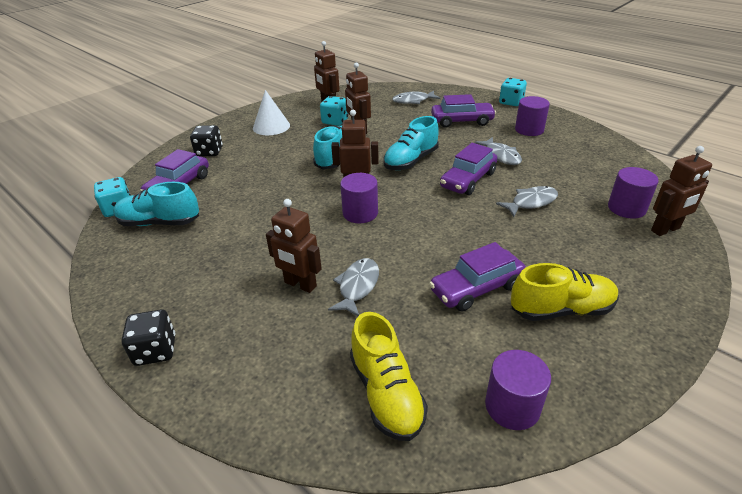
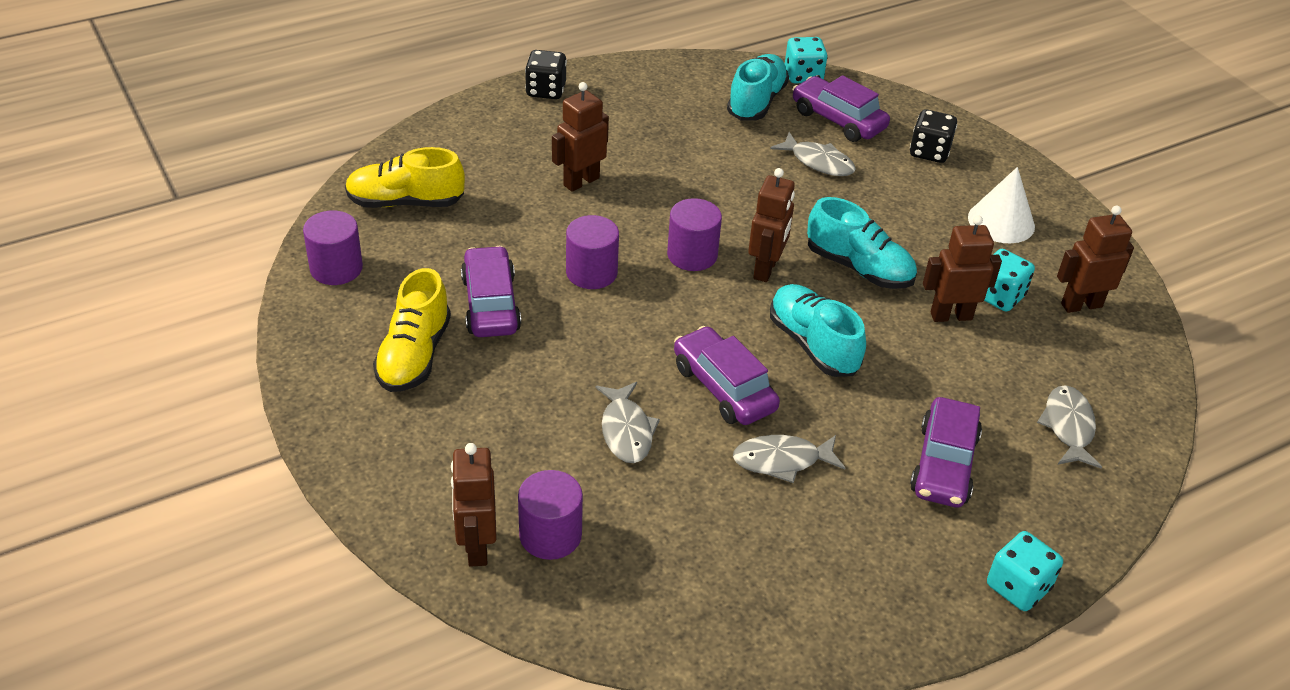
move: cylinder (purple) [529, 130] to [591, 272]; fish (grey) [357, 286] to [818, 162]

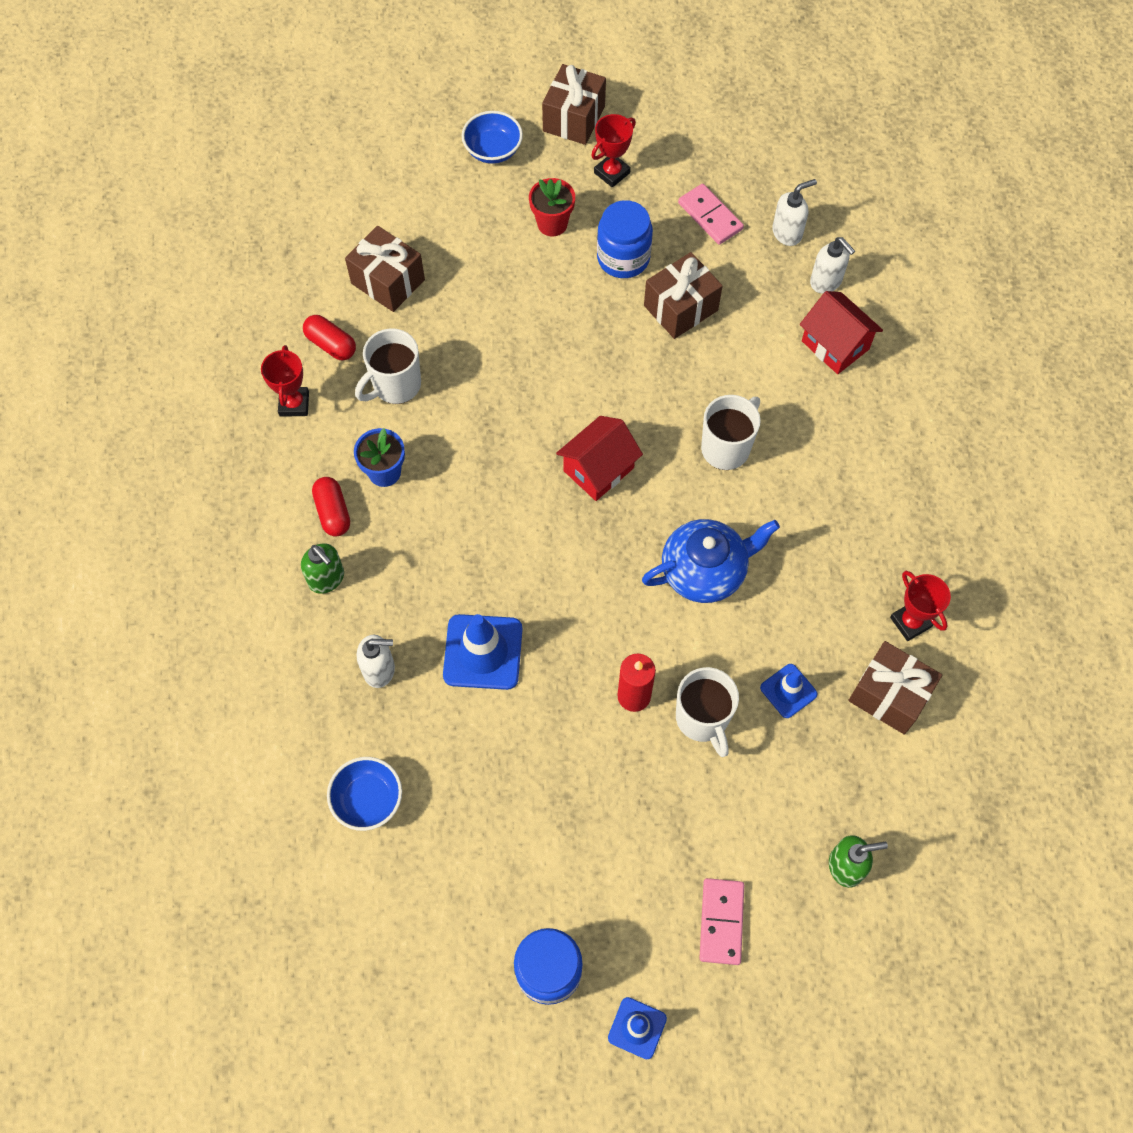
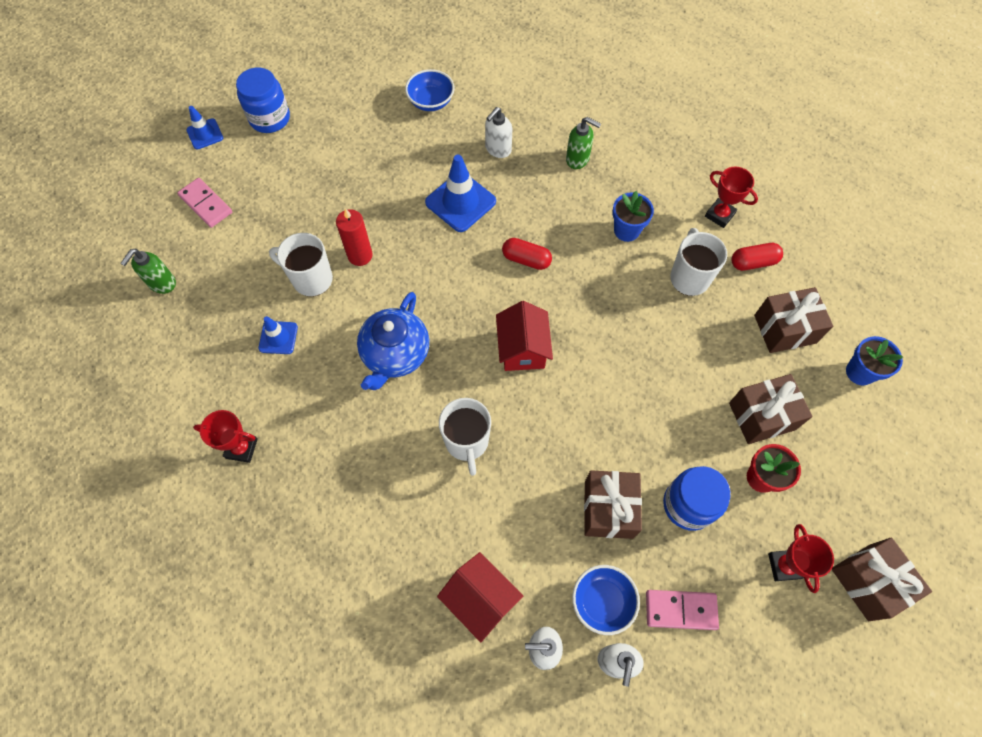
insert: flower pot (blue) [860, 372]
move: capsule (red) [333, 512] to [526, 259]; bowl (blue) [493, 150] to [602, 601]; gift (brown) [889, 695] to [762, 416]
rotate: house (red) [835, 345] = [480, 599] 45 degrees clockwise; soap dispenser (green) [327, 579] = [578, 159] 150 degrees counterclockwise

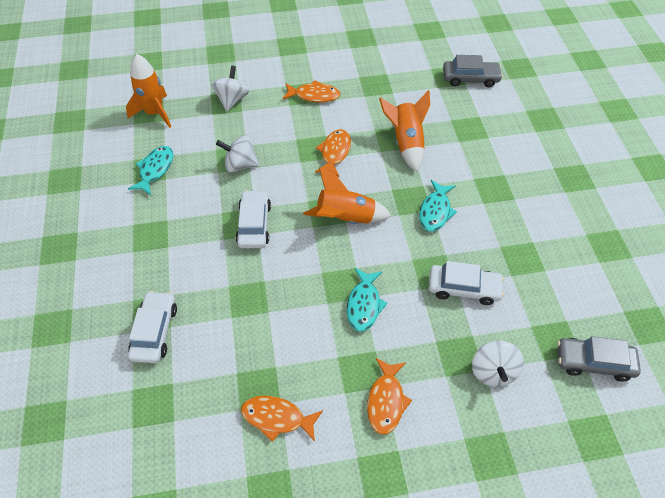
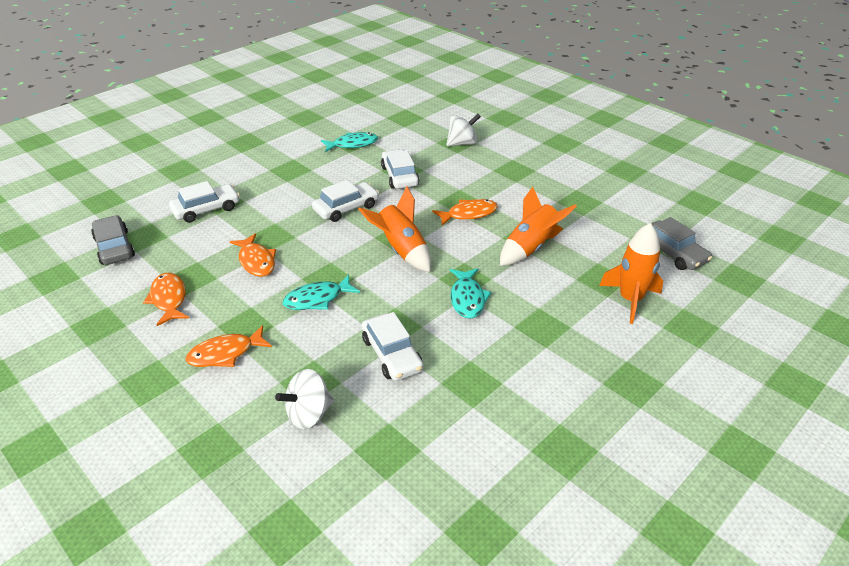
move: car (grey) [594, 362] to [114, 247]; fish (orange) [314, 95] to [256, 261]; rocket (orange) [154, 113] to [630, 300]
replace: spinning top (white) [240, 165] to car (white) [399, 176]
rotate: fish (turquoise) [435, 211] = [467, 298] 75 degrees counterclockwise

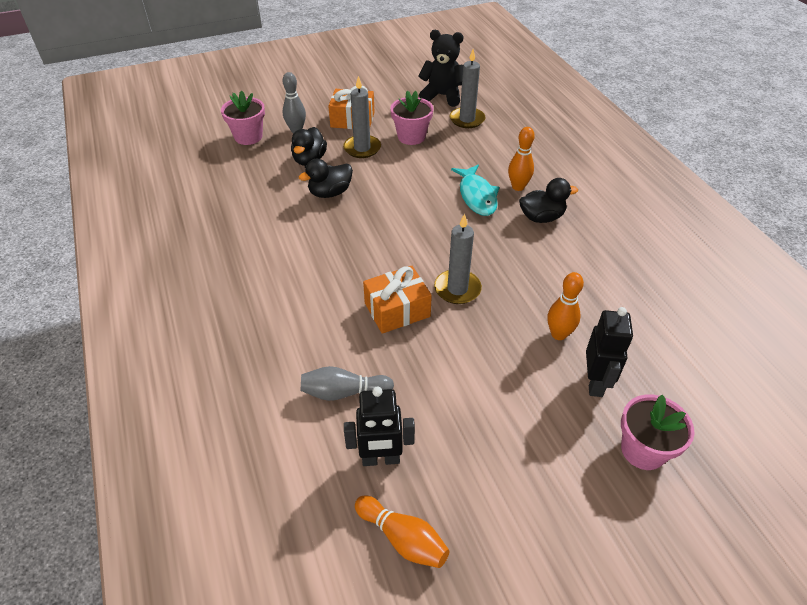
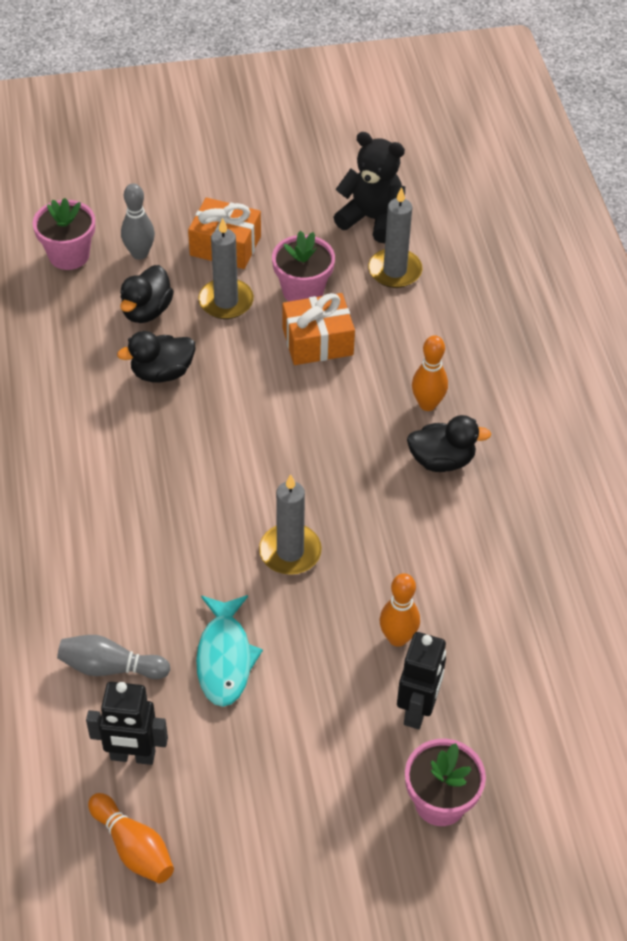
move: fish (turquoise) [477, 196] to [225, 658]; gift (orange) [397, 310] to [317, 341]

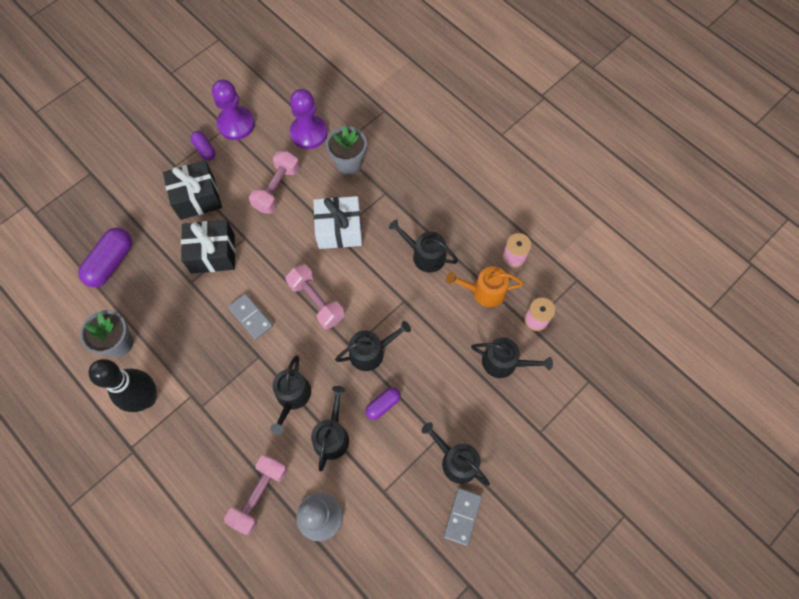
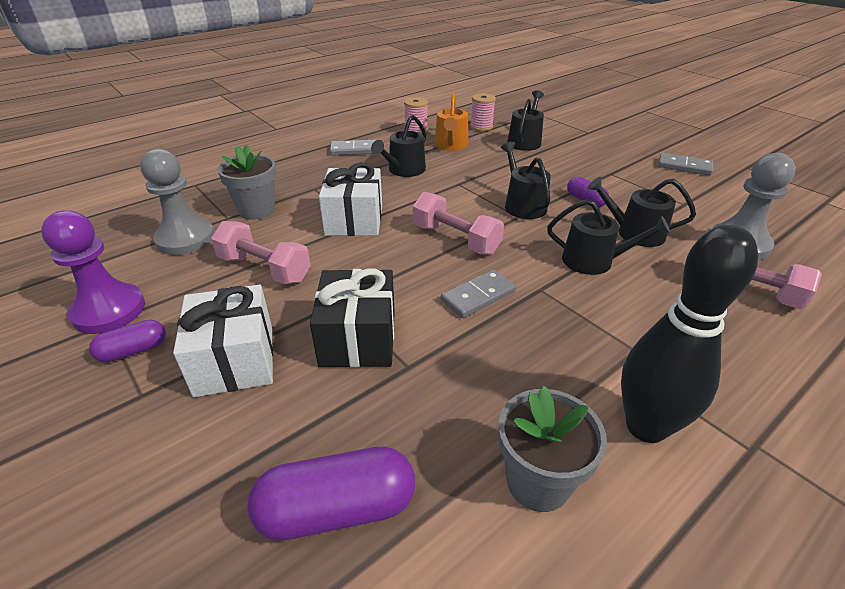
delete: watering can (black) [456, 460]
insert: domino (grey) [354, 150]
recolor: pawn (purple) [309, 133] to pawn (grey) [185, 239]; gift (black) [197, 198] to gift (white) [235, 360]
rotate: capsule (purple) [111, 262] = [337, 510] 45 degrees counterclockwise; dumbbell (pink) [316, 301] = [455, 239] 75 degrees clockwise

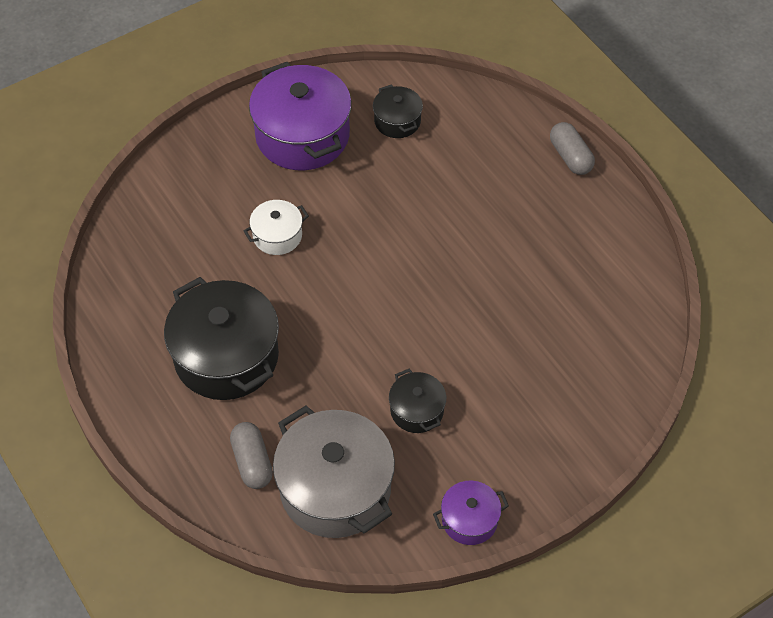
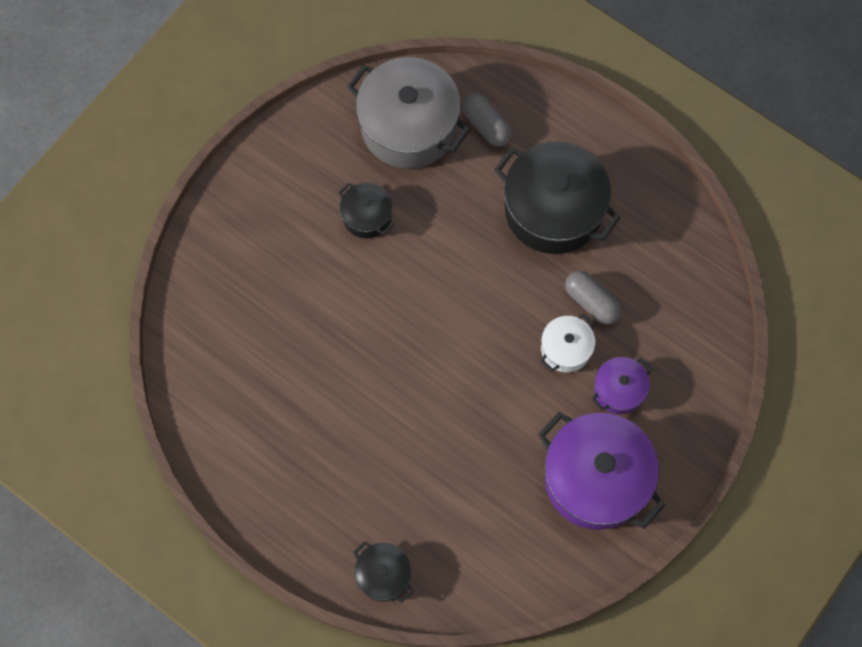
move: pot (black) [397, 121] to [383, 575]; capsule (grey) [570, 157] to [591, 302]; pot (purple) [469, 520] to [619, 390]

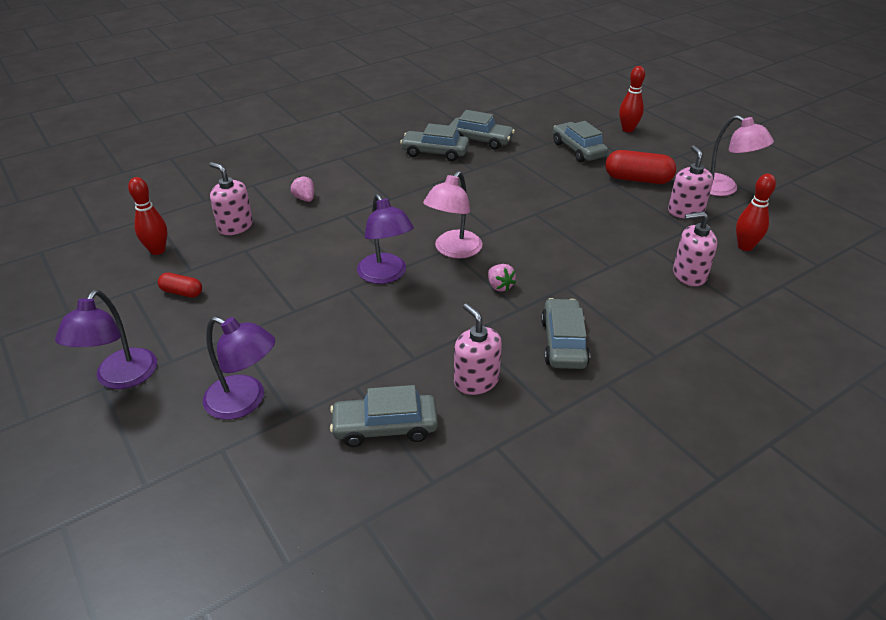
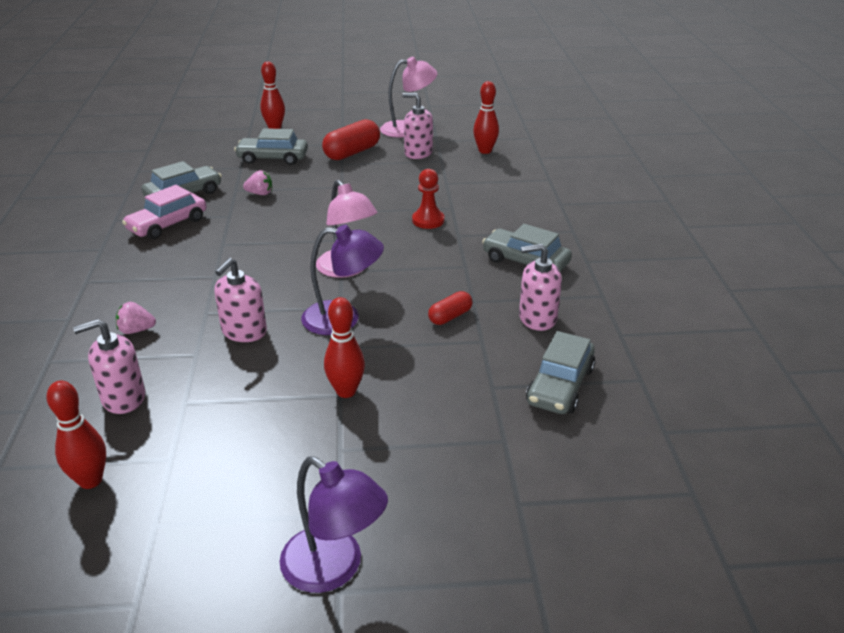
delete: lamp (purple) [245, 402]
insert: bowling pin (red) [346, 391]; pawn (red) [428, 220]
move: soap dispenser (pink) [689, 275] to [244, 331]; strawberry (pink) [499, 286] to [260, 193]; capsule (red) [182, 292] to [450, 317]
recolor: car (grey) [435, 152] to car (pink) [167, 224]

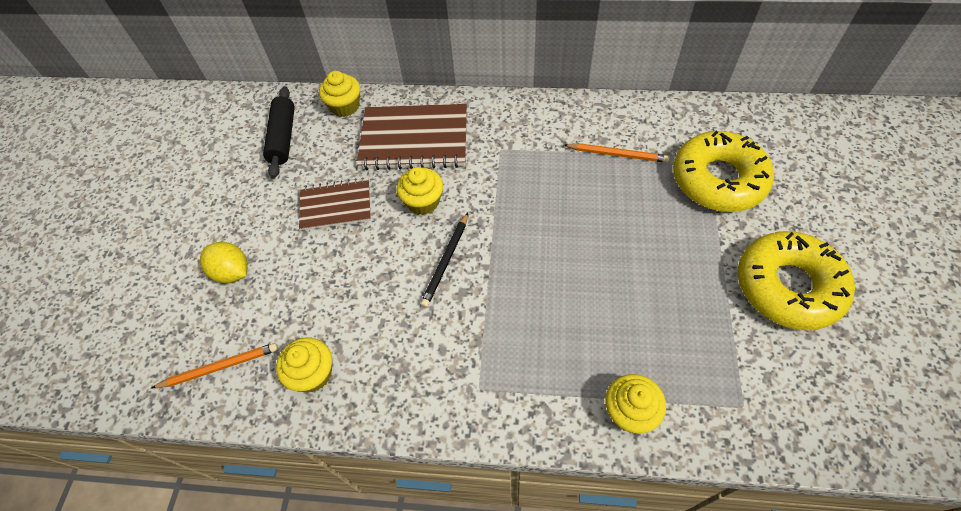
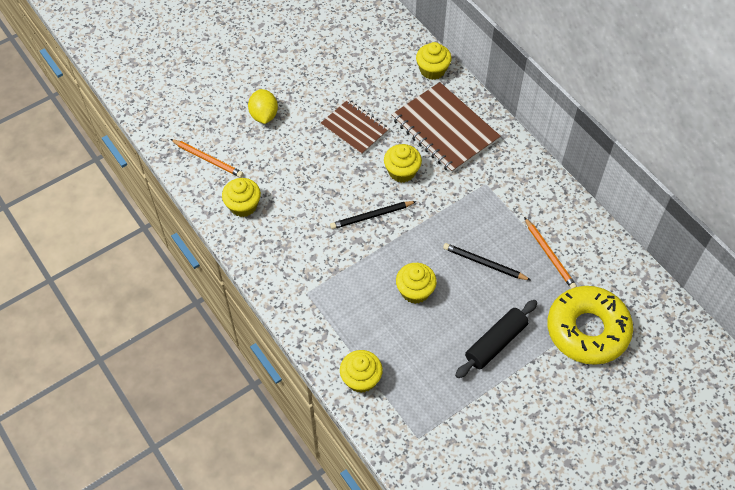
delete: donut (yellow) [788, 286]
insert: cupcake (yellow) [415, 291]; pencil (black) [484, 263]
move: rolling pin (black) [283, 138] to [495, 343]

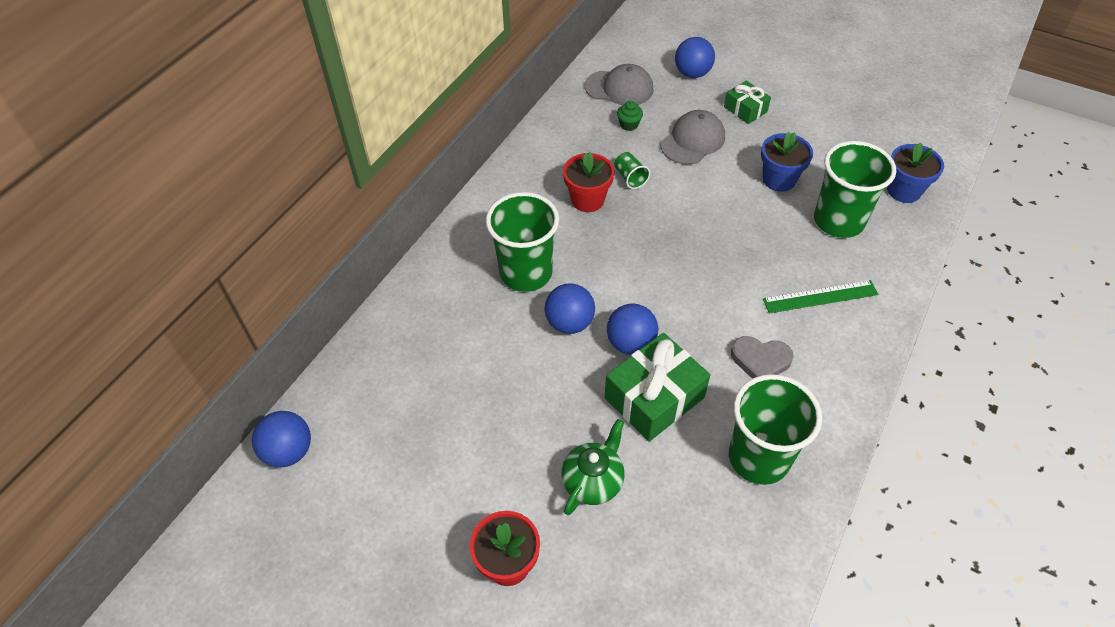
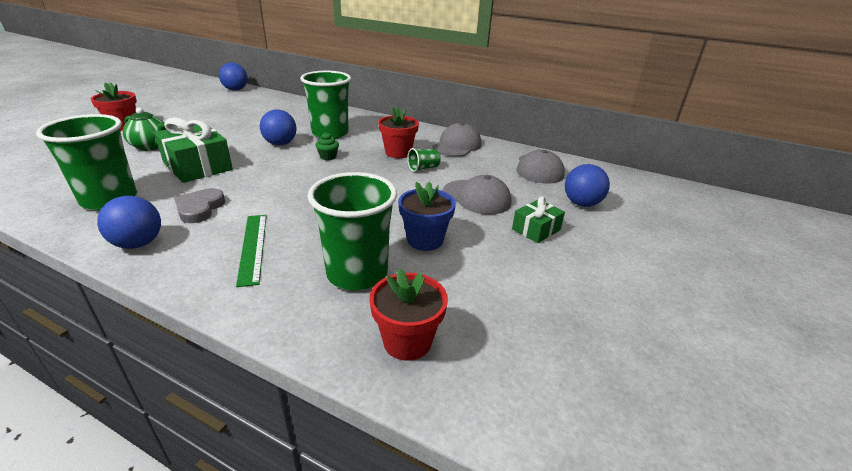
insert: cap (grey) [457, 145]
move: ball (blue) [630, 343] to [138, 244]; cupcake (green) [629, 124] to [328, 157]
recolor: flower pot (blue) [904, 191] to flower pot (red) [407, 341]

